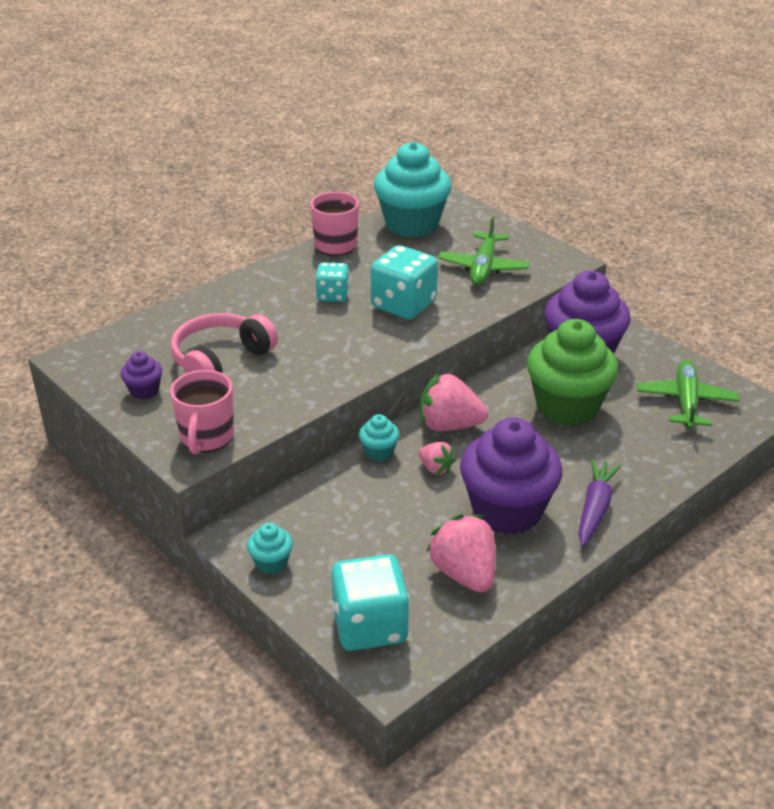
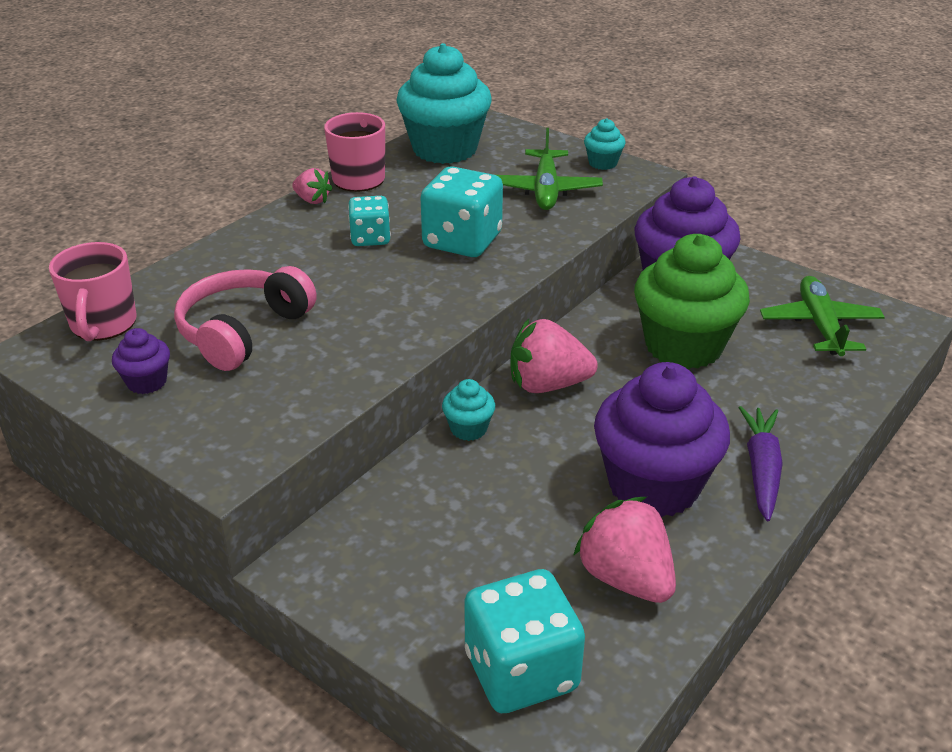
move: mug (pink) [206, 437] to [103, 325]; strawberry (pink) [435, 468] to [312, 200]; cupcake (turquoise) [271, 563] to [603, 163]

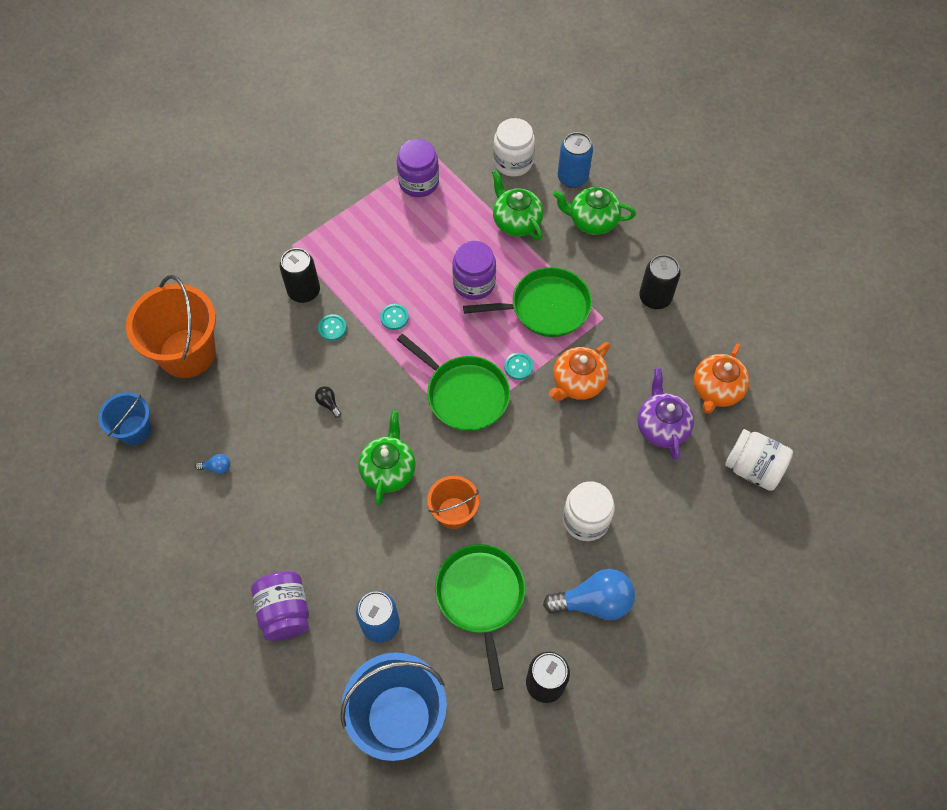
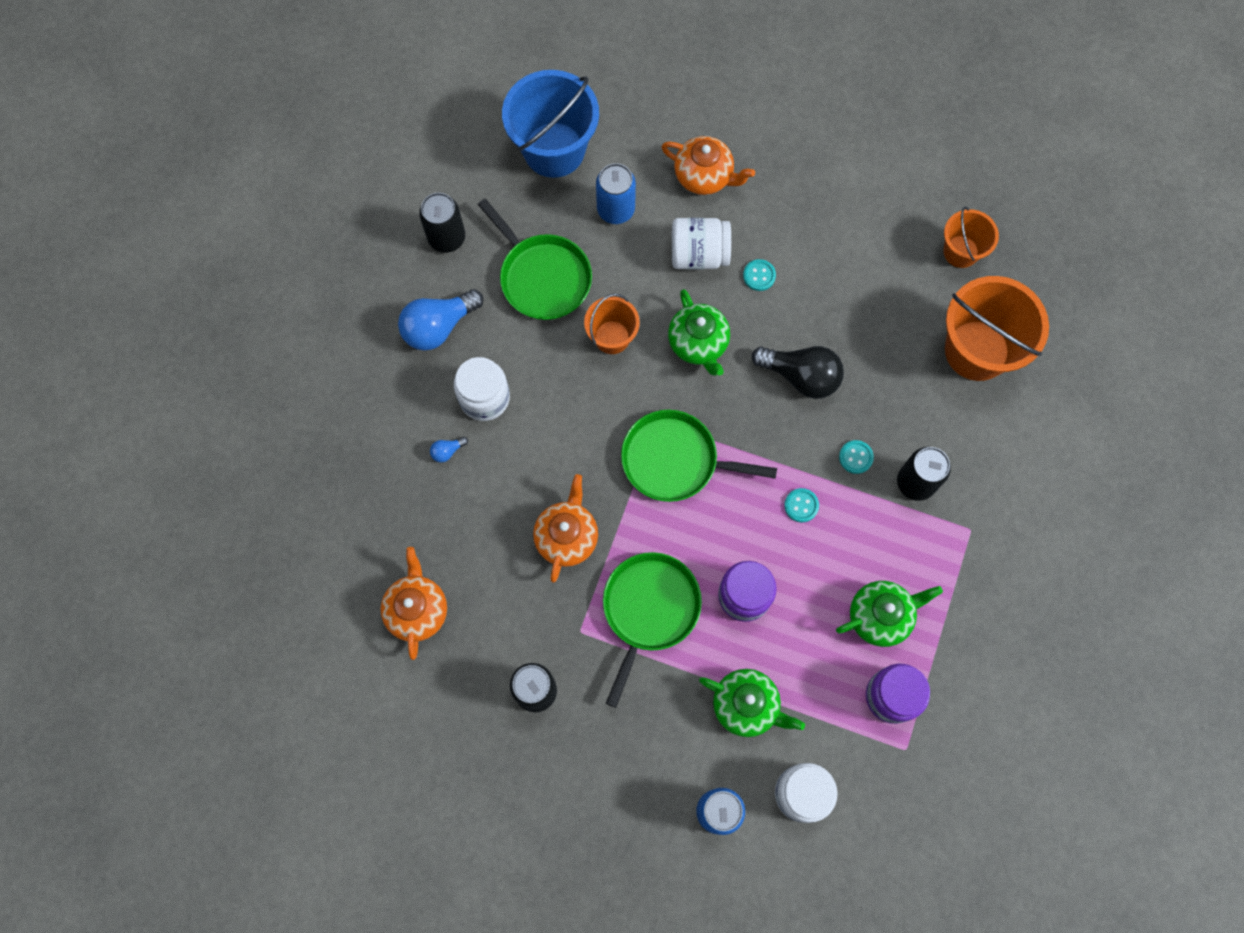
delete: teapot (purple) [661, 426]
move: light bulb (blue) [217, 467] to [447, 451]; jar (white) [753, 468] to [699, 254]; button (turquoise) [518, 367] to [759, 275]; teapot (green) [592, 221] to [880, 616]
replace: jar (purple) [285, 611] to teapot (orange) [704, 176]
recolor: bucket (blue) [135, 430] to bucket (orange) [960, 251]
rotate: pan (green) [546, 307] = [649, 609] 150 degrees clockwise
resize: light bulb (black) [328, 403] = [801, 376] x2.34

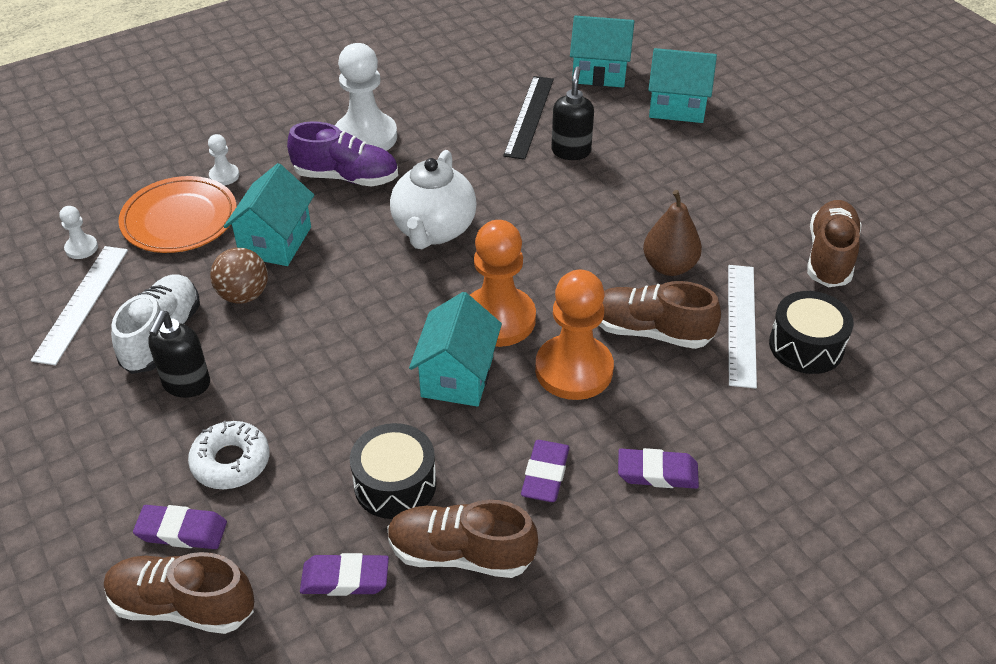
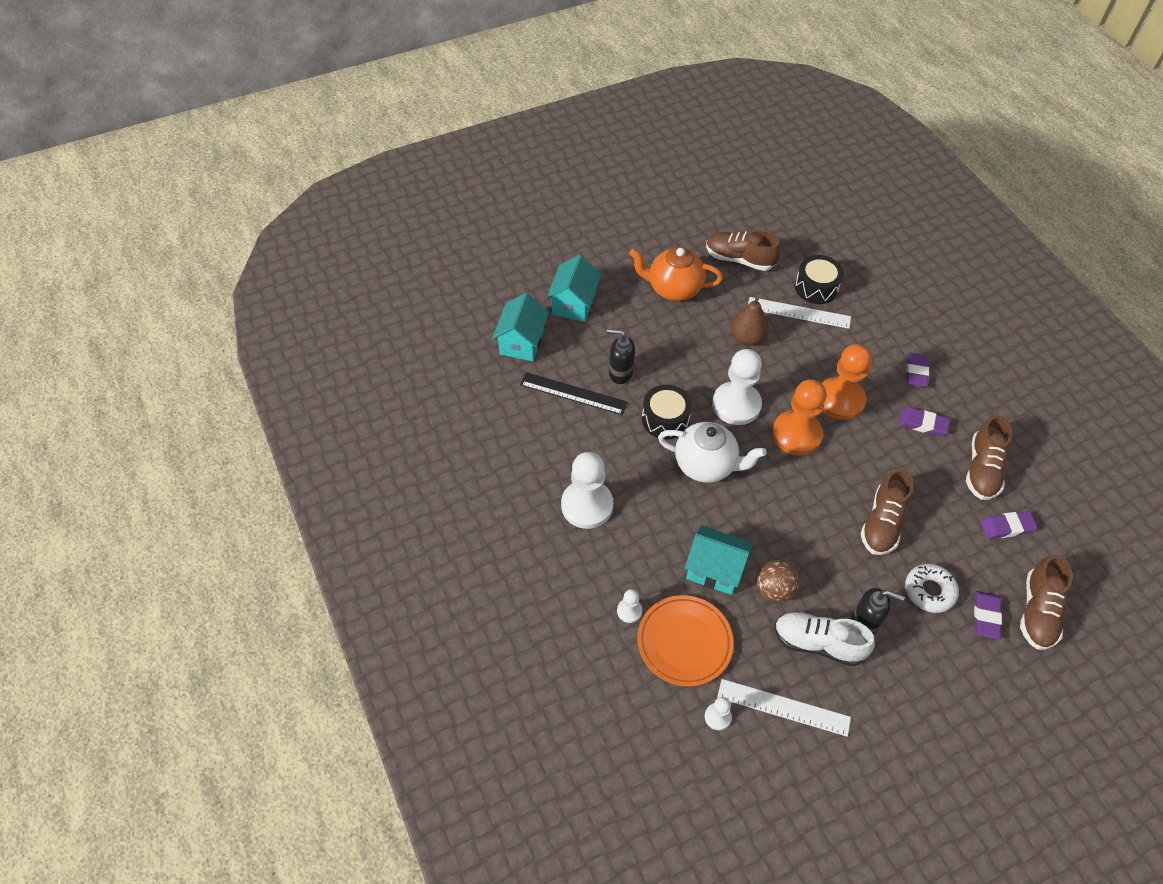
delete: shoe (purple) [346, 177]; house (turquoise) [457, 376]
insert: teapot (orange) [673, 289]; pawn (white) [736, 405]
move: drum (black) [395, 484] to [665, 419]; shoe (brown) [650, 331] to [882, 523]
rotate: eraser (purple) [345, 578] = [1006, 527] 75 degrees clockwise

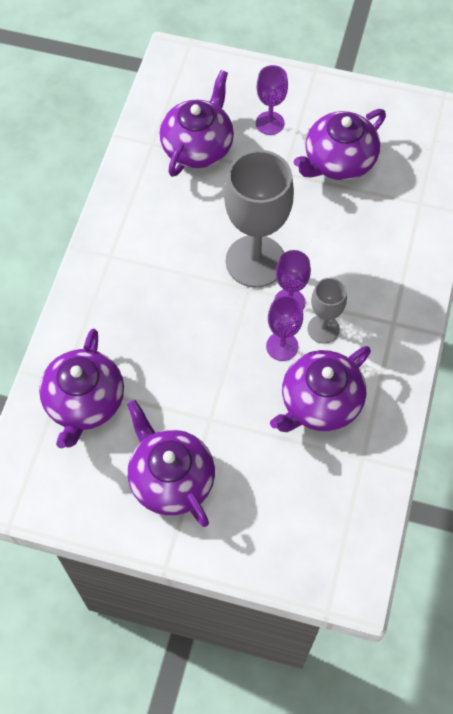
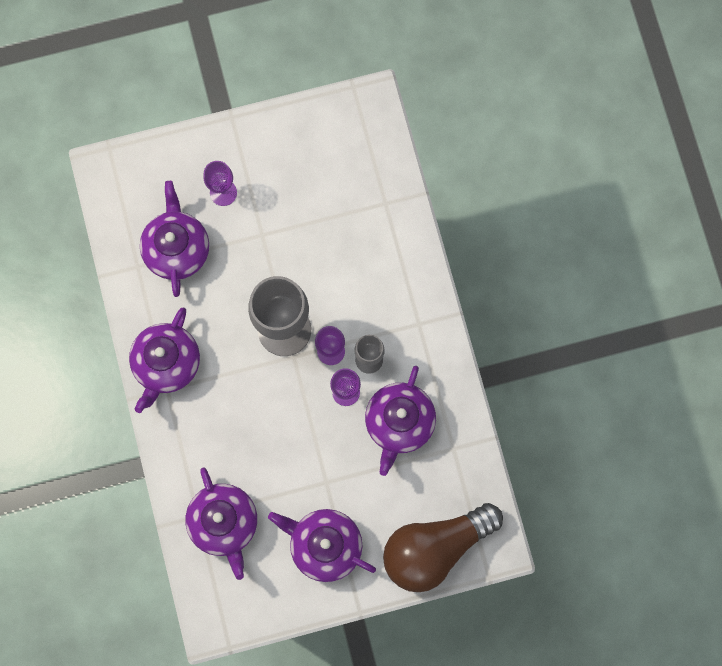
insert: light bulb (brown) [435, 547]
move: teapot (purple) [338, 161] to [166, 364]

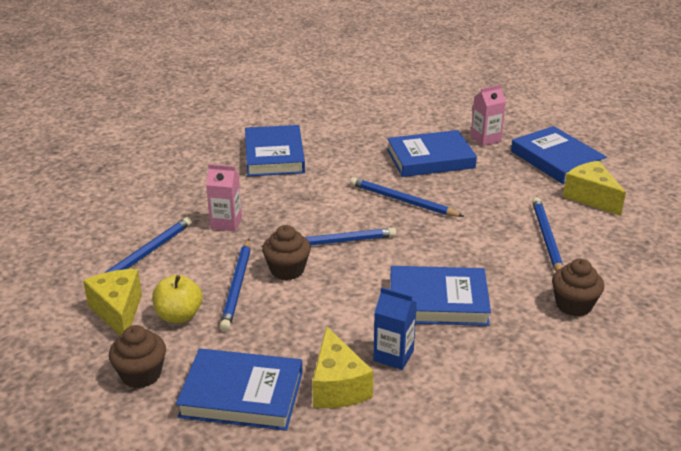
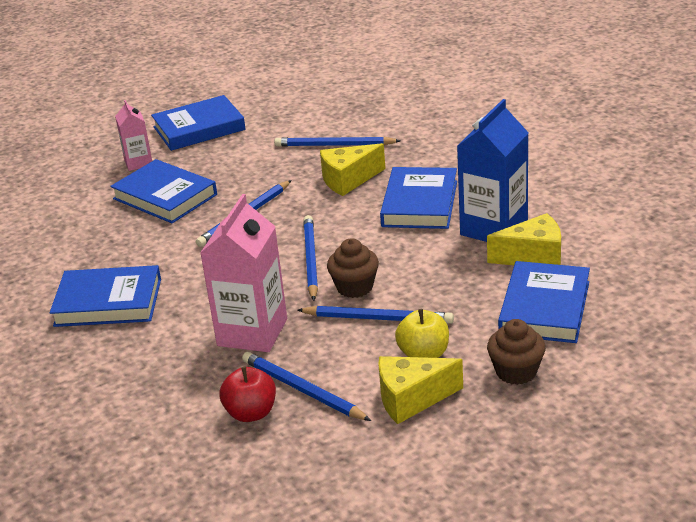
delete: cupcake (brown) [573, 305]
insert: apple (red) [251, 413]
move: cheese (yellow) [591, 197] to [348, 180]
rotate: book (blue) [430, 159] = [165, 197] 45 degrees counterclockwise
resize: carton (pink) [226, 223] = [252, 332] x1.80; carton (blue) [393, 356] = [494, 228] x1.80

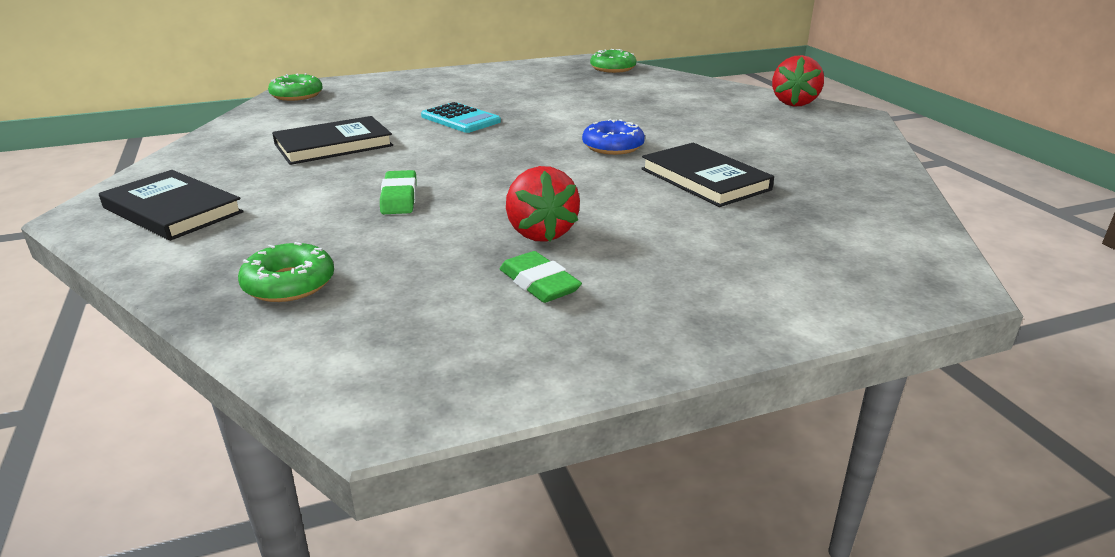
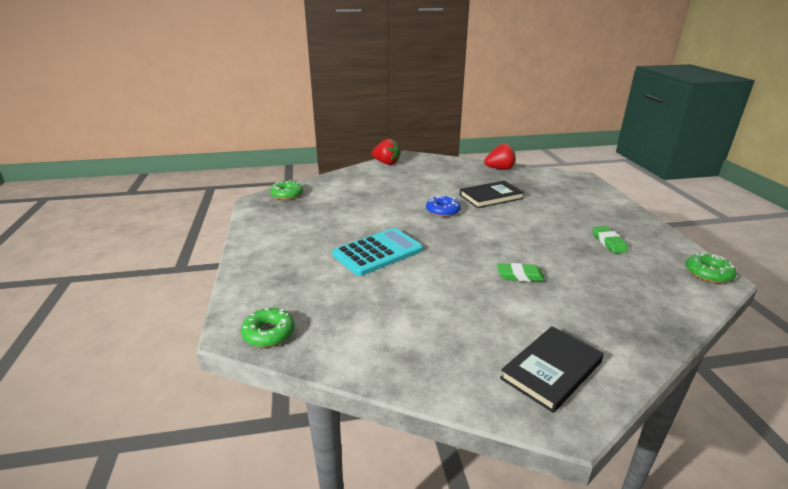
delete: book (black) [333, 145]
move: strawberry (red) [540, 233] to [500, 169]; donut (green) [289, 284] to [708, 273]
rotate: eraser (green) [539, 283] = [608, 242] 75 degrees counterclockwise
resize: calculator (turquoise) [460, 119] = [378, 252] x1.52

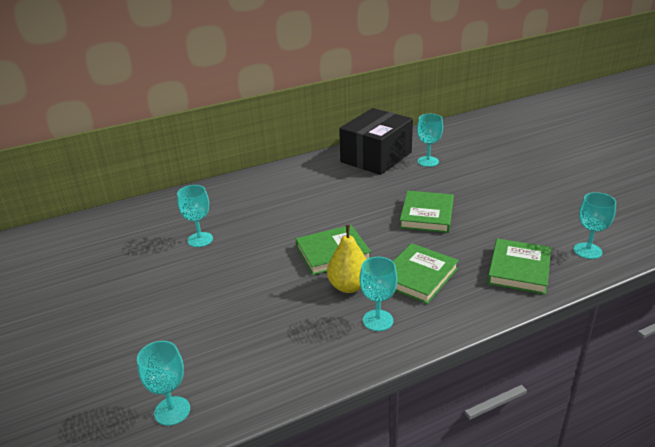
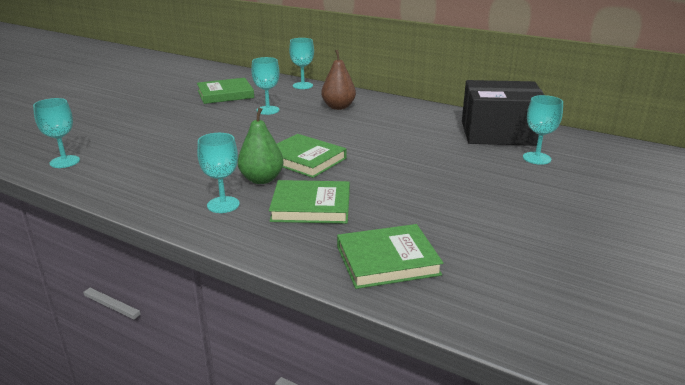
insert: pear (brown) [338, 107]
move: book (green) [427, 215] to [225, 94]; goblet (turquoise) [587, 251] to [302, 85]
recolor: pear (yellow) [349, 286] to pear (green) [261, 179]

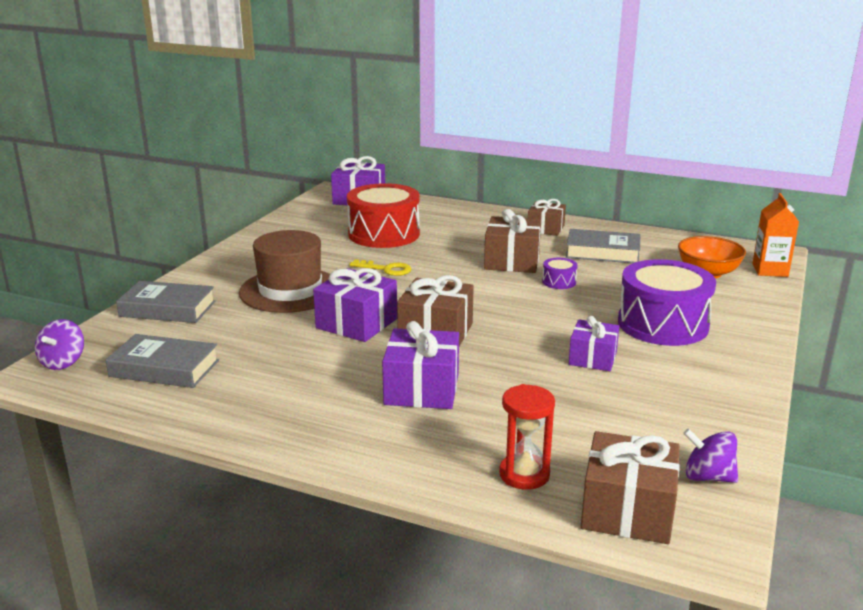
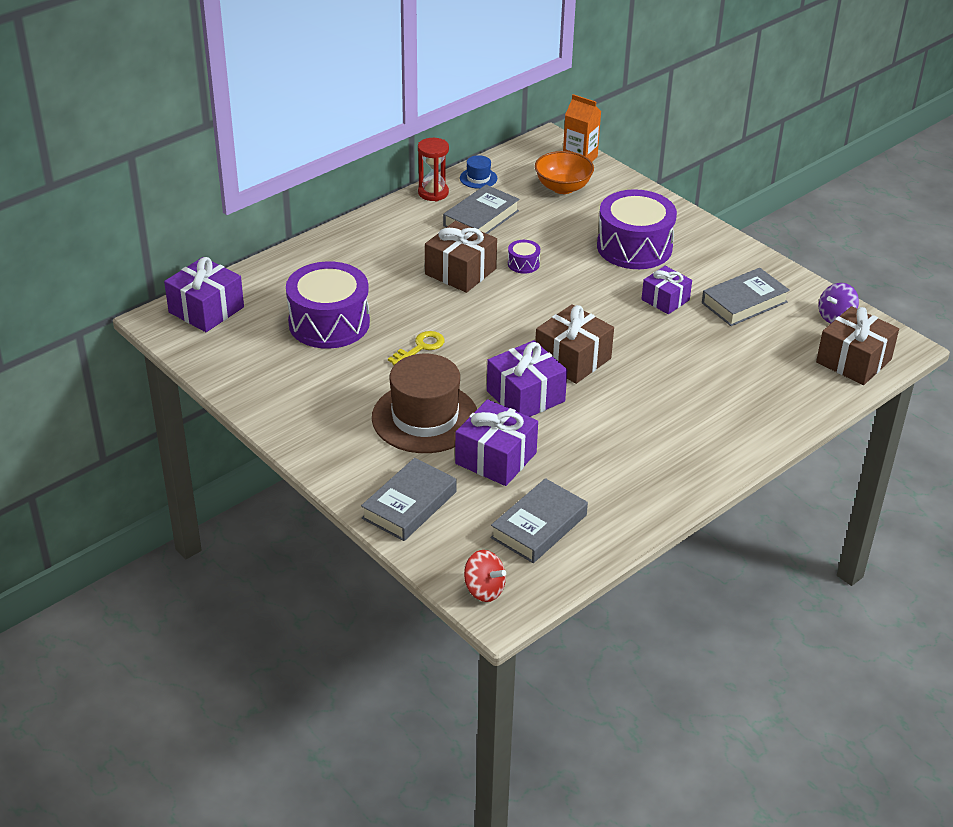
delete: gift (brown) [545, 228]
insert: hat (blue) [478, 178]; book (grey) [744, 302]
move: hourglass (red) [524, 474] to [433, 193]; gift (purple) [421, 389] to [495, 458]
recolor: drum (red) [384, 234] to drum (purple) [329, 323]; spinning top (purple) [63, 362] to spinning top (red) [484, 590]

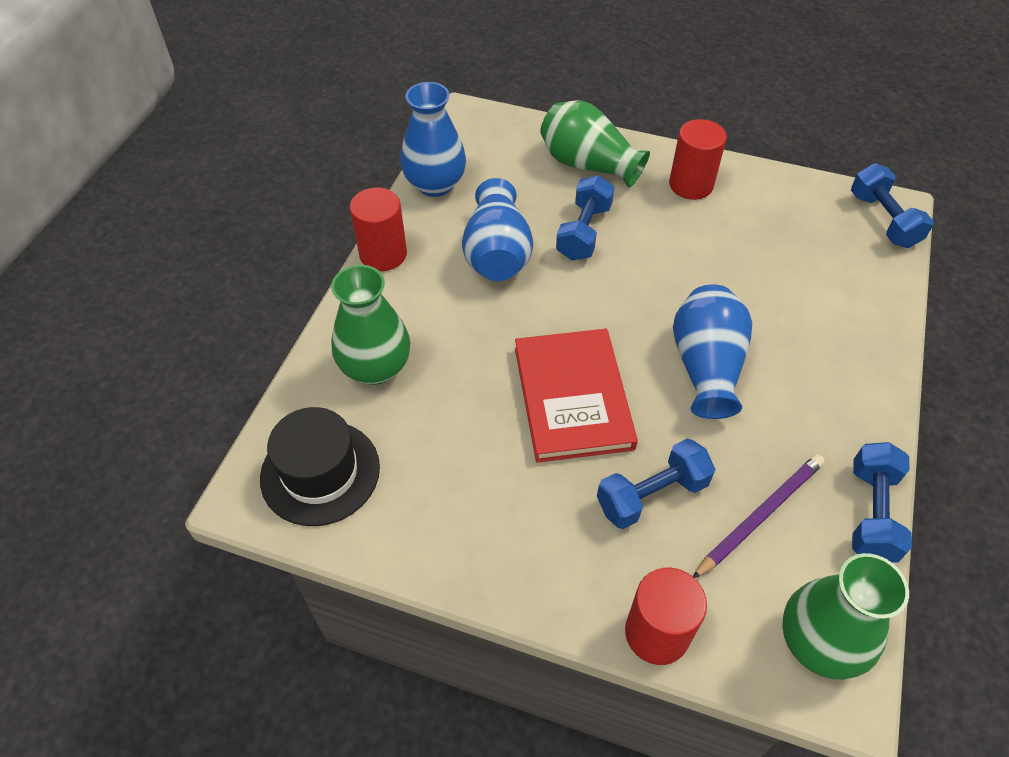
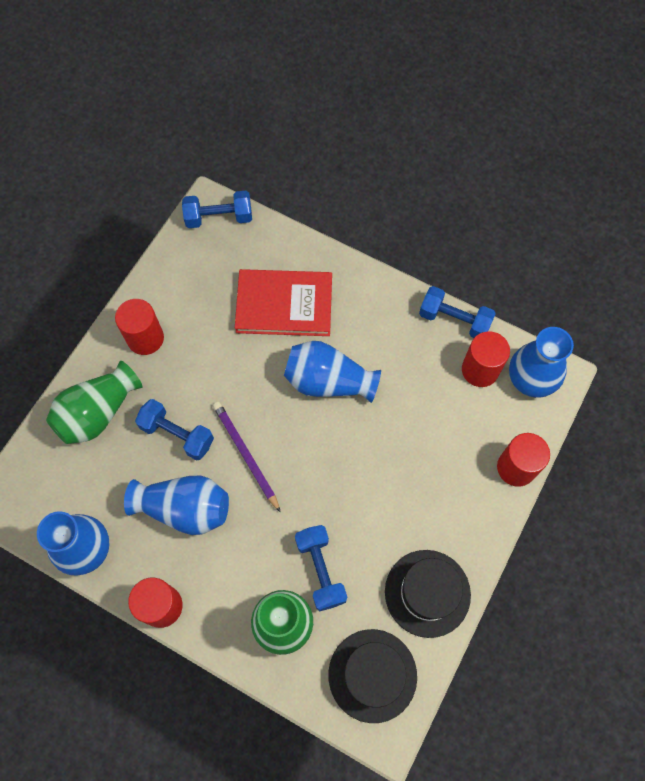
insert: hat (black) [427, 593]; cylinder (red) [480, 370]
move: pencil (purple) [760, 515] to [246, 455]; book (red) [572, 397] to [284, 305]; dumbbell (blue) [651, 495] to [320, 570]
recolor: vase (green) [819, 643] to vase (blue) [531, 379]

